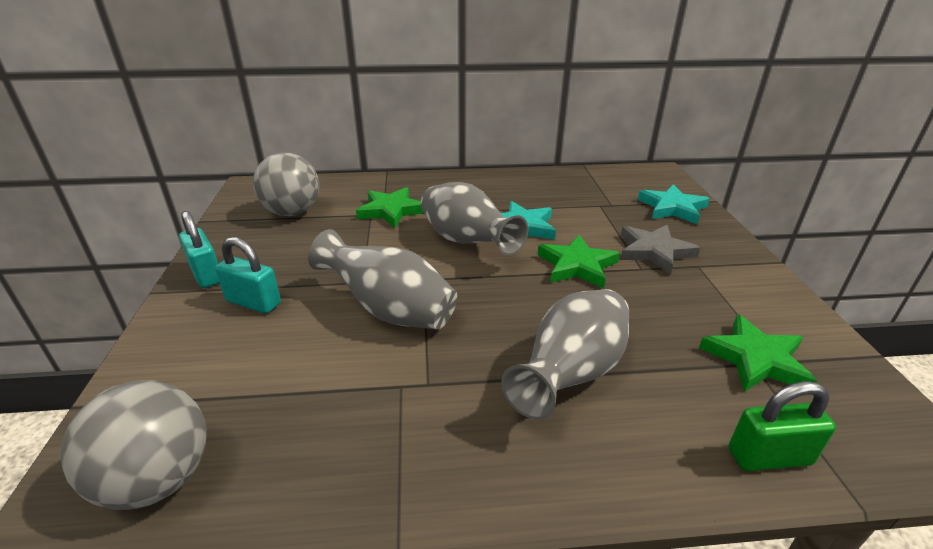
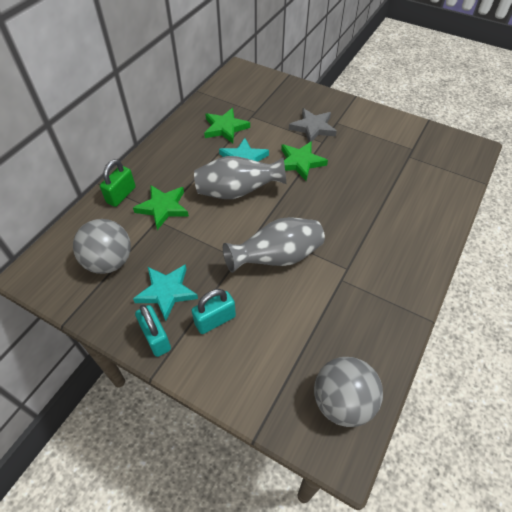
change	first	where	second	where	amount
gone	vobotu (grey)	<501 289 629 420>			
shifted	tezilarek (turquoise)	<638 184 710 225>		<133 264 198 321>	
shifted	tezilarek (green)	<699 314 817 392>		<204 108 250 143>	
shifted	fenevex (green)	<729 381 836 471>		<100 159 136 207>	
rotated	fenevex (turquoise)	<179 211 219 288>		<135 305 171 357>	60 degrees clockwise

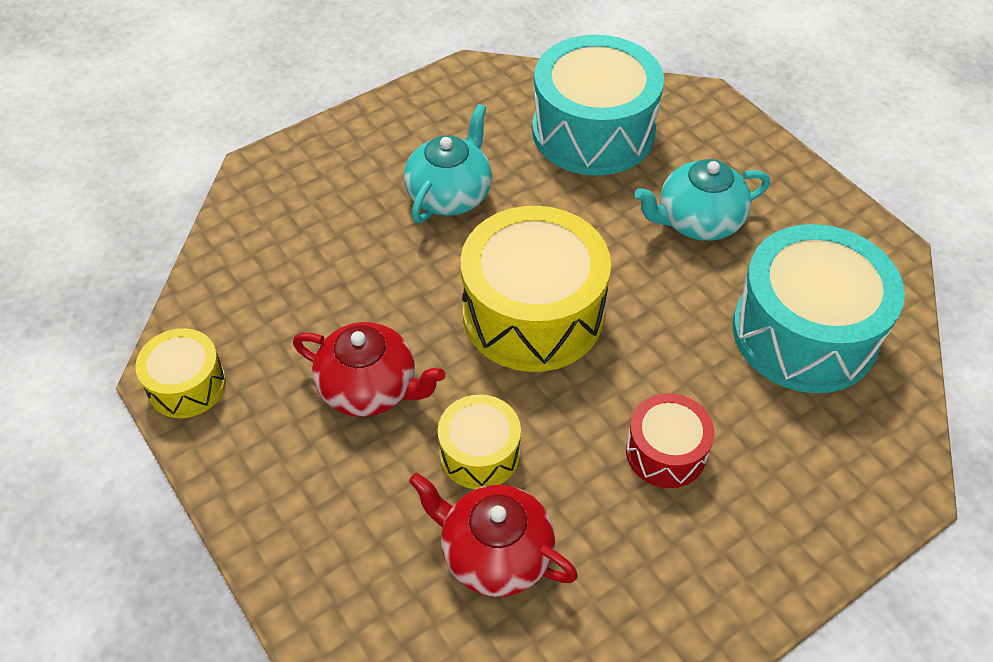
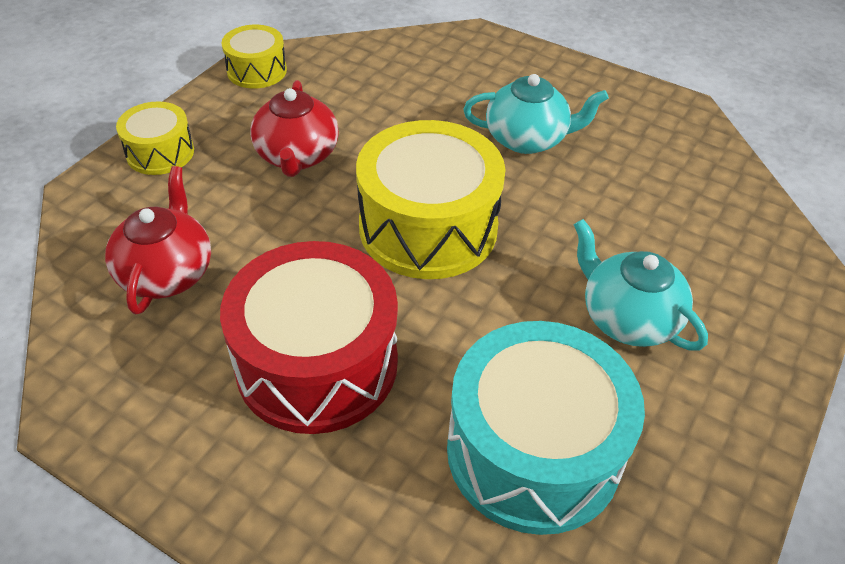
change	first	where	second	where	amount
gone	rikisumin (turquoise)	<532 35 664 176>			
shifted	rikisumin (yellow)	<438 394 521 489>		<116 102 194 175>	
scaled	rikisumin (red)	<626 393 714 488>		<220 241 398 434>	x1.93

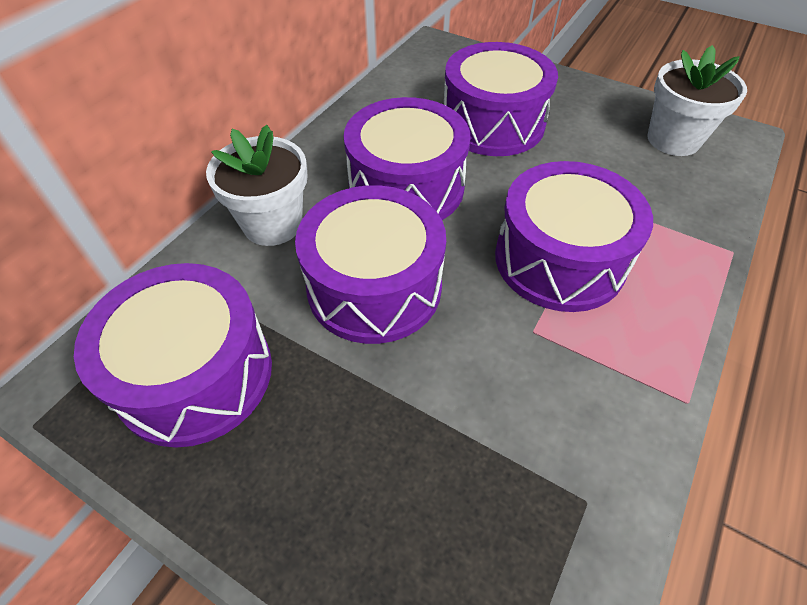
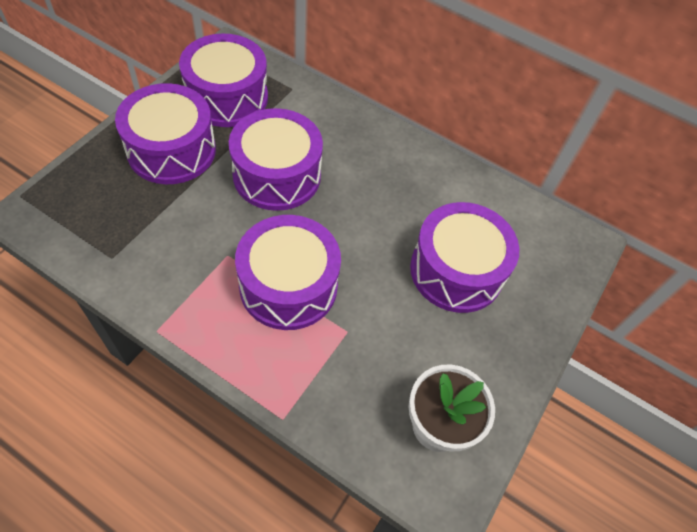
change	first	where	second	where	amount
gone	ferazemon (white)	<206 125 308 246>			
shifted	rikisumin (purple)	<344 97 471 220>		<115 83 216 184>	

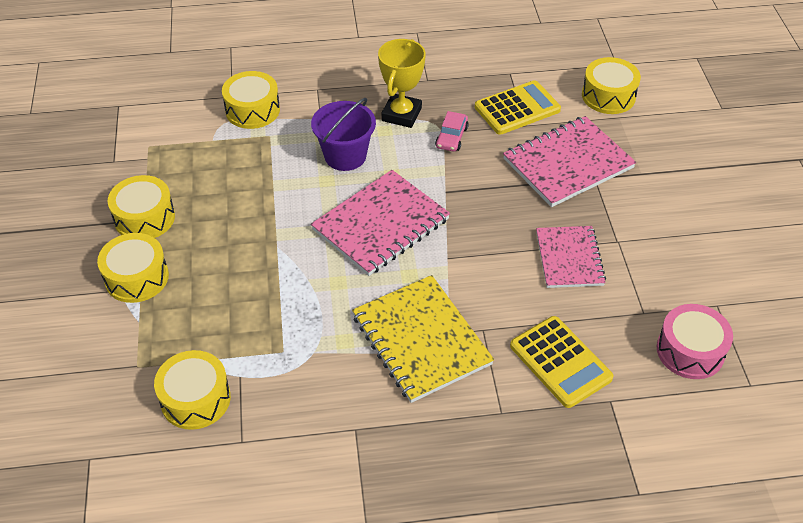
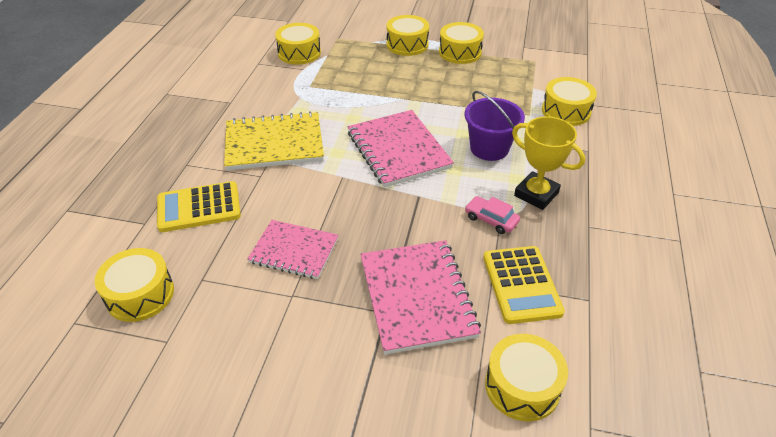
change	first	where	second	where	amount
repainted	rikisumin (pink)	<656 304 733 379>	rikisumin (yellow)	<95 248 174 322>	

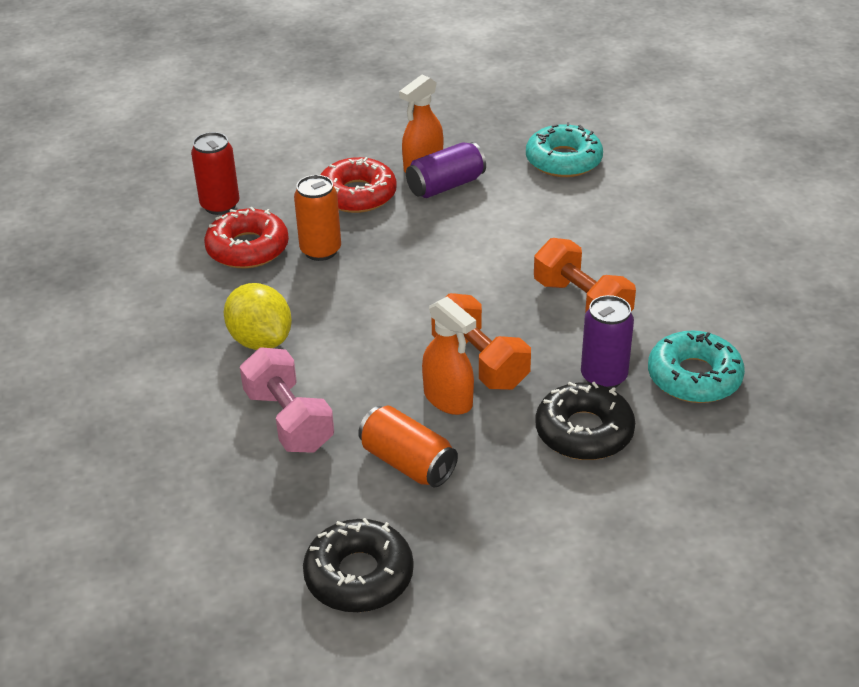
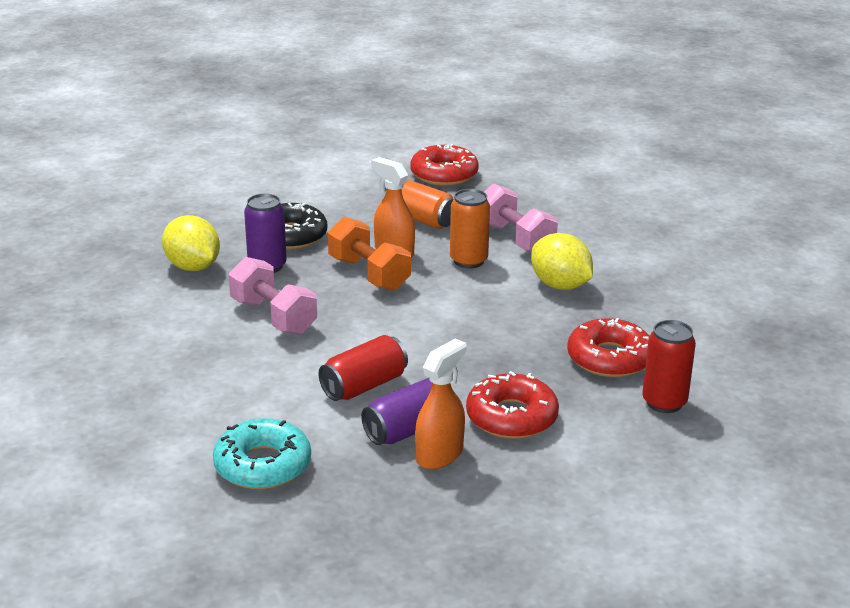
change	first	where	second	where	amount
new			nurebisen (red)	<318 335 408 401>	
shifted	nurebisen (orange)	<294 175 341 261>		<450 189 490 269>	
swapped	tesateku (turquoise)	<648 330 745 403>	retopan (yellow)	<162 215 220 271>	
repainted	tesateku (black)	<303 518 414 612>	tesateku (red)	<410 144 478 186>	
repainted	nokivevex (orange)	<534 238 636 312>	nokivevex (pink)	<229 257 317 335>	

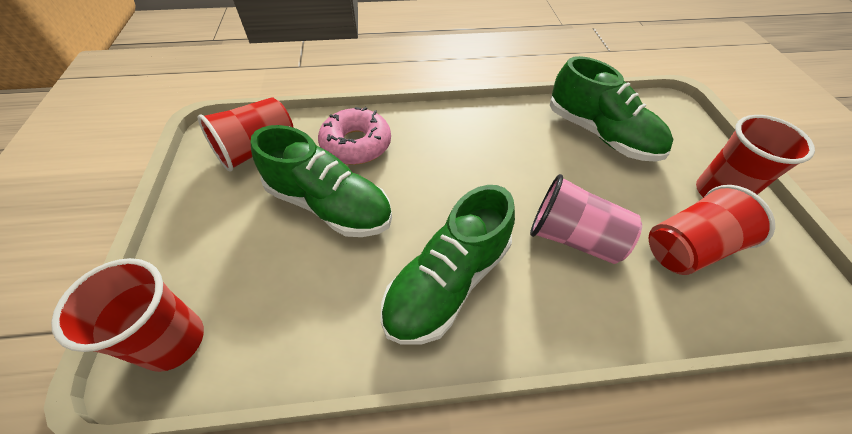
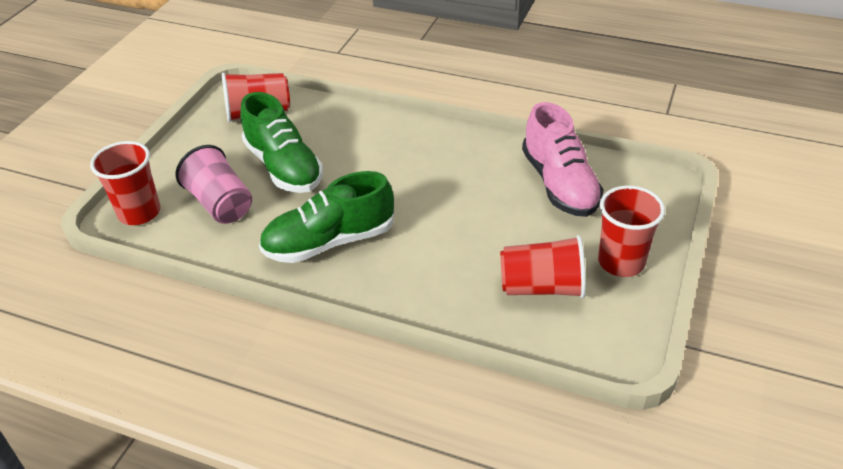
change	first	where	second	where	amount
gone	tesateku (pink)	<318 107 391 165>			
shifted	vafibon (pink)	<530 174 642 264>		<176 145 252 224>	
repainted	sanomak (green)	<550 56 673 162>	sanomak (pink)	<522 102 604 217>	

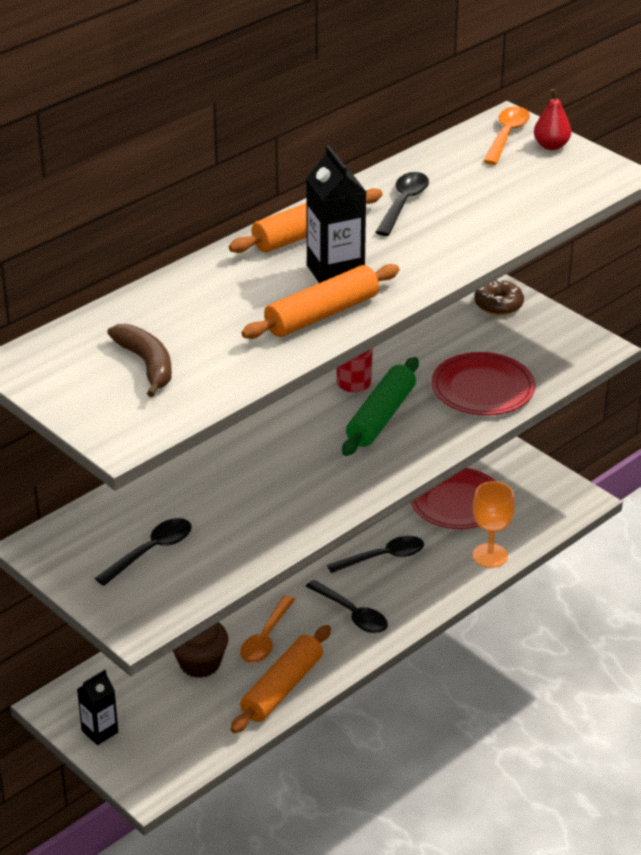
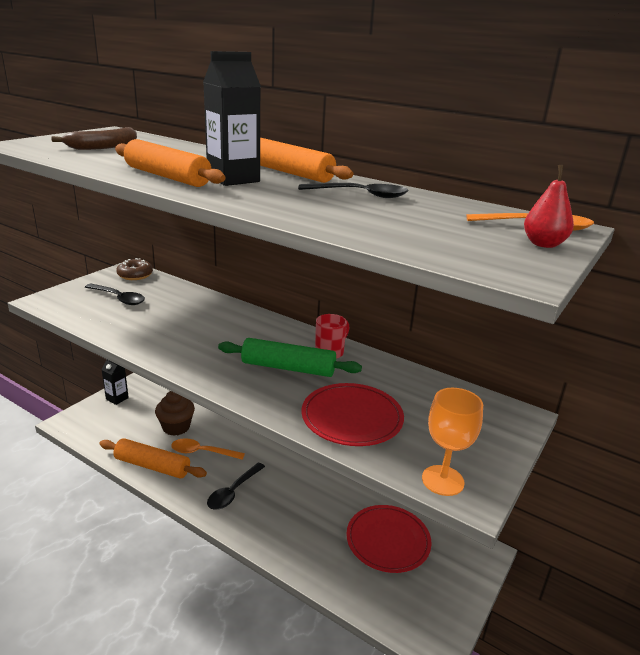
change	first	where	second	where	amount
gone	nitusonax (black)	<327 536 424 573>			
shifted	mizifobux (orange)	<473 481 515 568>		<422 388 483 496>	
shifted	tesateku (brown)	<474 279 524 315>		<116 258 153 280>	

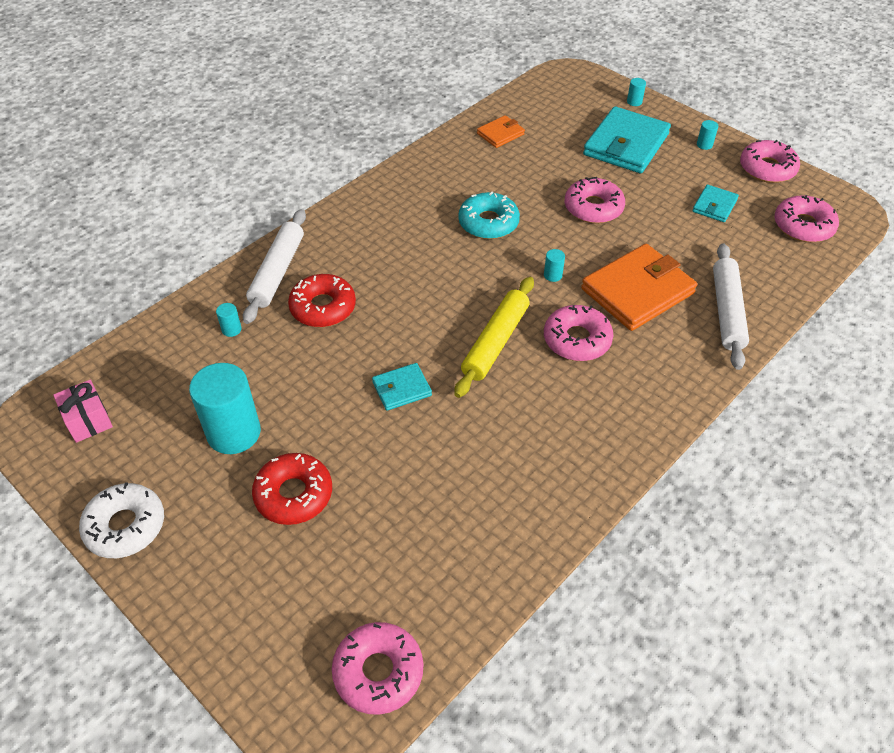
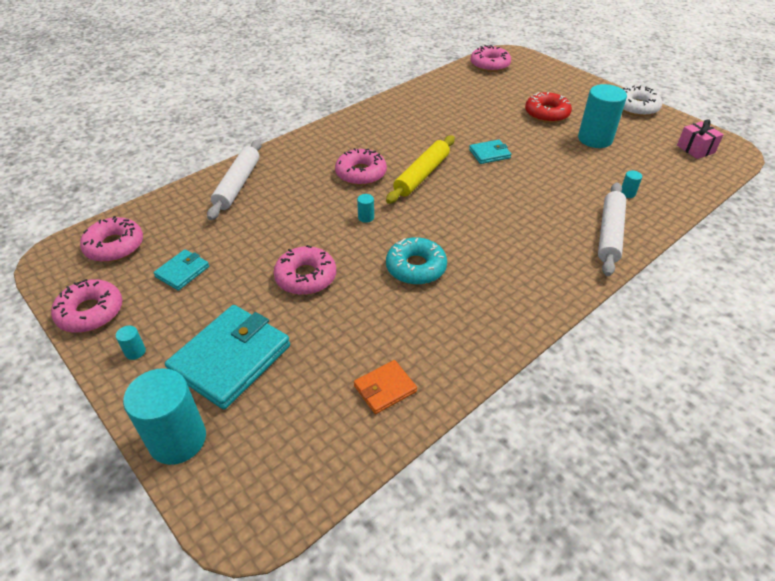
change	first	where	second	where	amount
gone	tesateku (red)	<288 274 356 327>			
gone	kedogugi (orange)	<581 244 697 331>			
scaled	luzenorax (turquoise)	<627 78 646 106>		<123 368 206 465>	x2.47

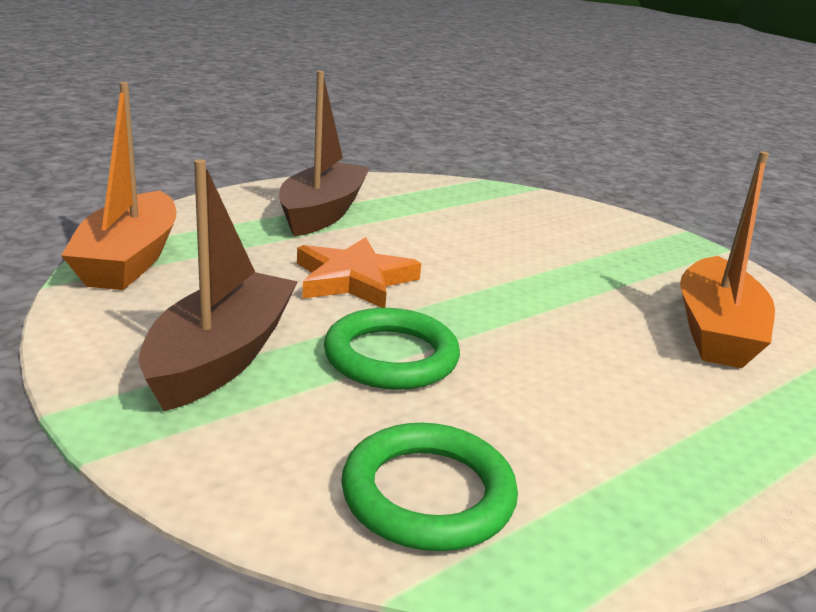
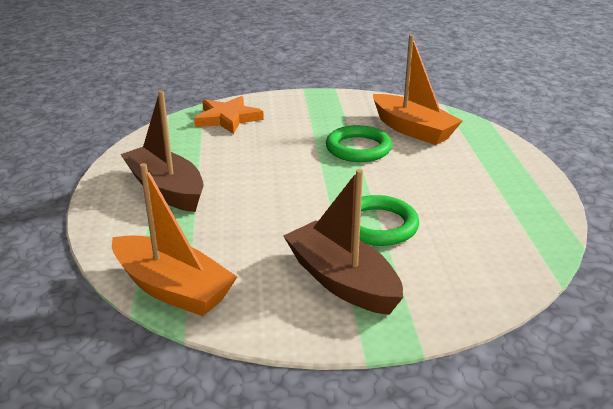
change	first	where	second	where	amount
shifted	tezilarek (orange)	<297 237 421 308>		<194 96 264 134>	
shifted	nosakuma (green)	<341 423 518 551>		<326 125 392 162>	

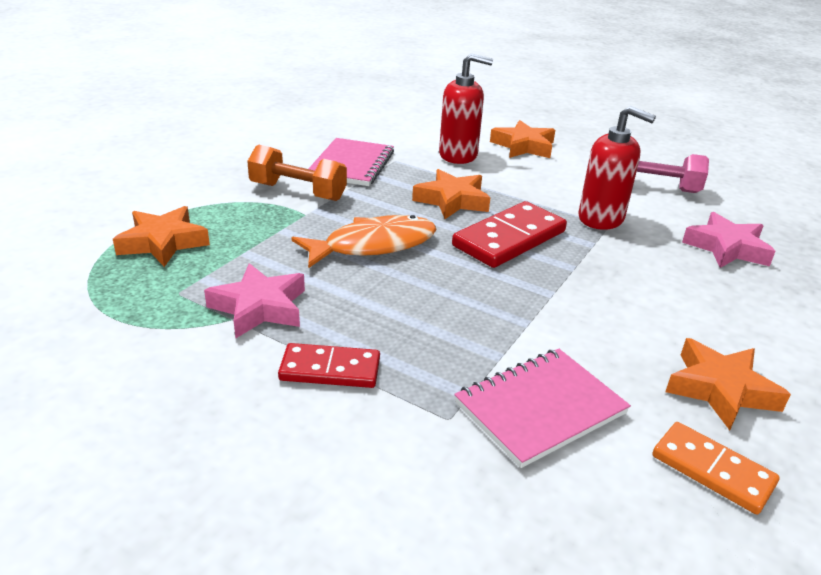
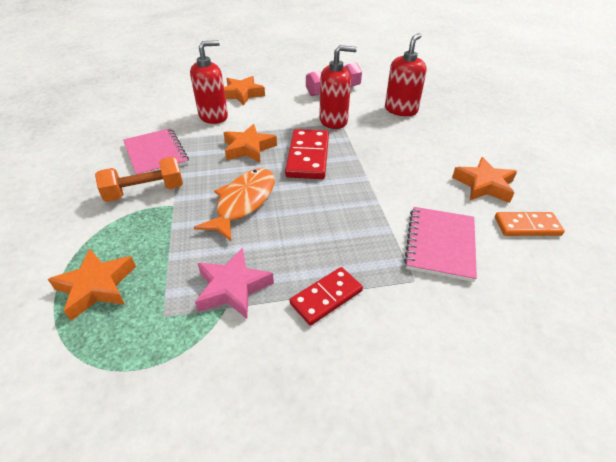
change	first	where	second	where	amount
swapped	tezilarek (pink)	<682 212 776 268>	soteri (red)	<385 33 427 116>	

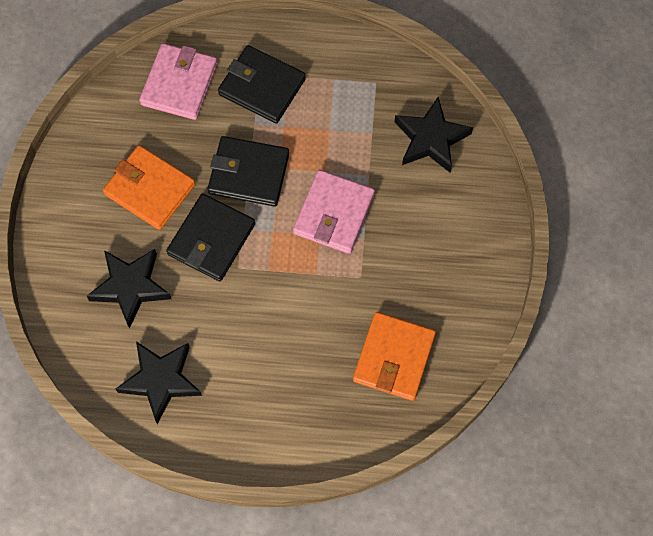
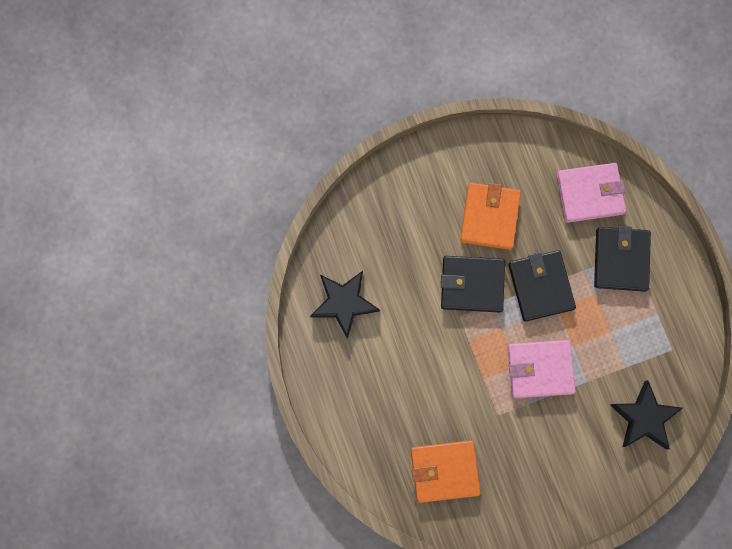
change	first	where	second	where	amount
gone	tezilarek (black)	<87 249 171 329>			

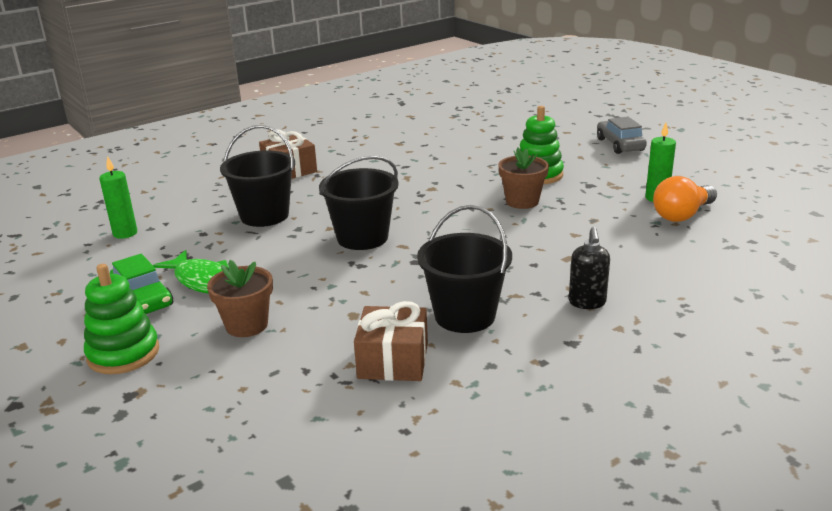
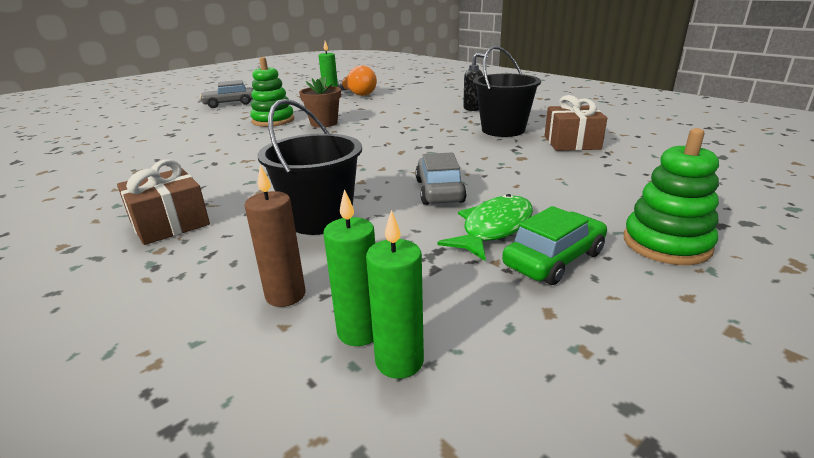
change	first	where	second	where	amount
gone	ferazemon (brown)	<207 260 273 337>			
gone	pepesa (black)	<319 156 399 250>			
new			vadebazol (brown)	<245 165 306 307>	
new			vadebazol (green)	<366 210 424 379>	
new			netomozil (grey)	<415 152 467 205>	

